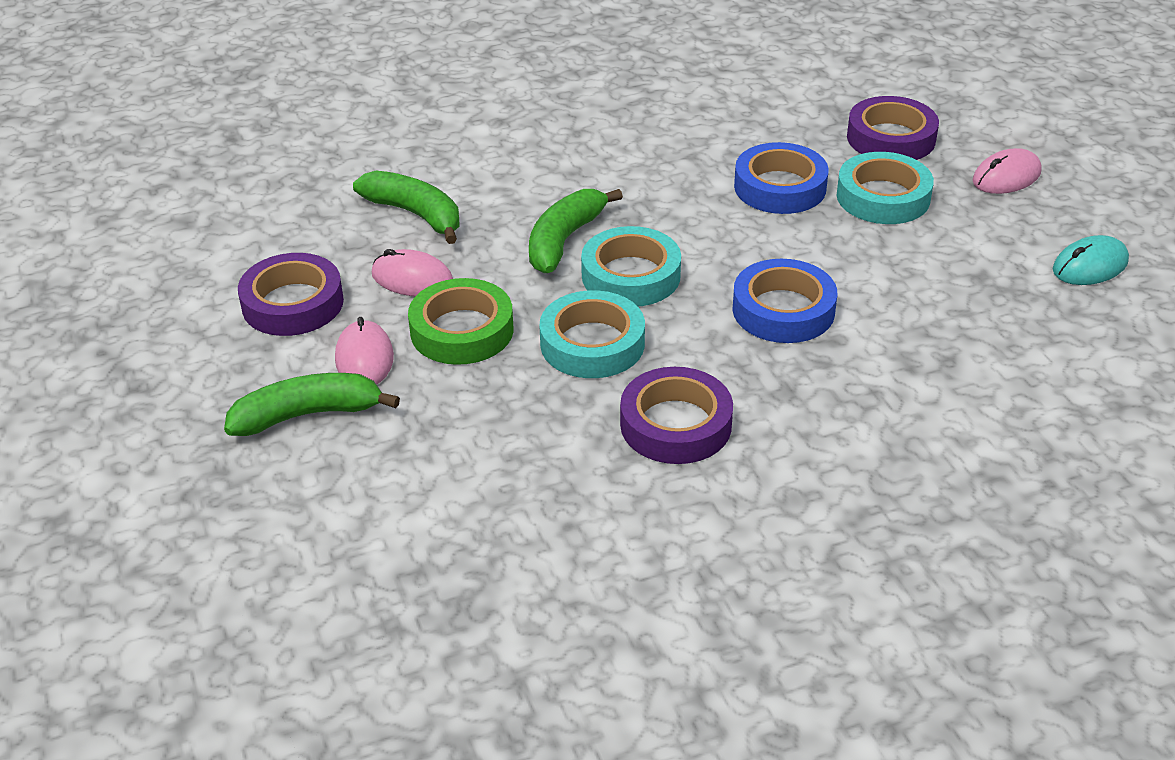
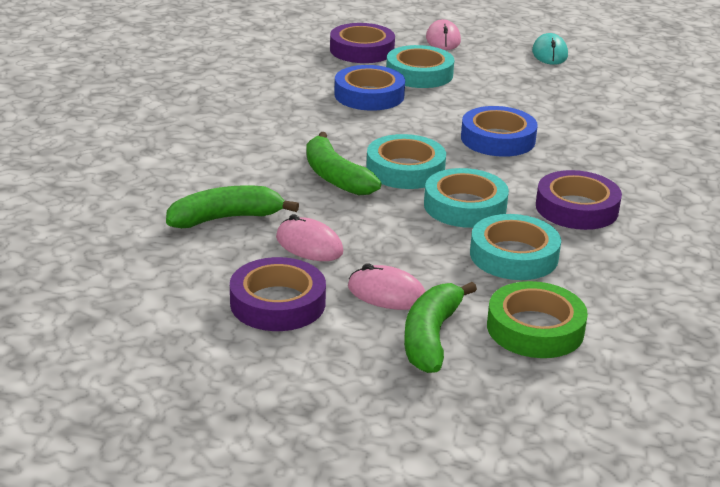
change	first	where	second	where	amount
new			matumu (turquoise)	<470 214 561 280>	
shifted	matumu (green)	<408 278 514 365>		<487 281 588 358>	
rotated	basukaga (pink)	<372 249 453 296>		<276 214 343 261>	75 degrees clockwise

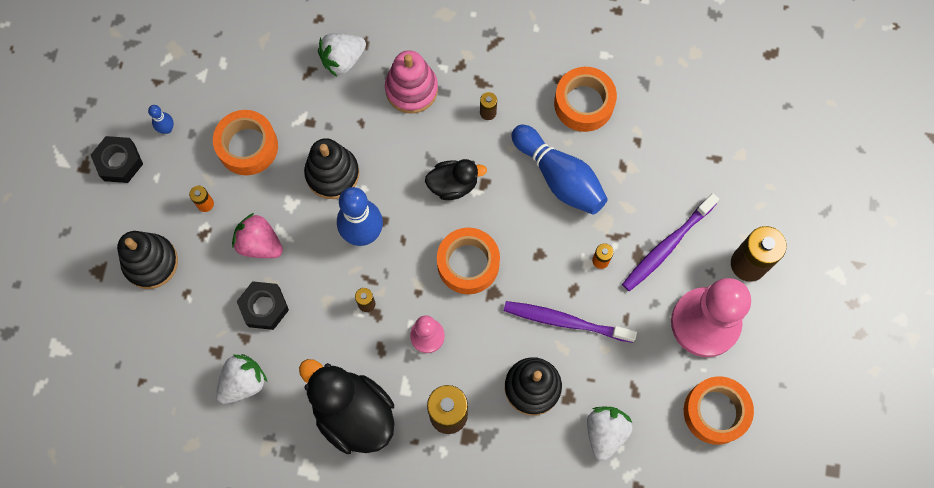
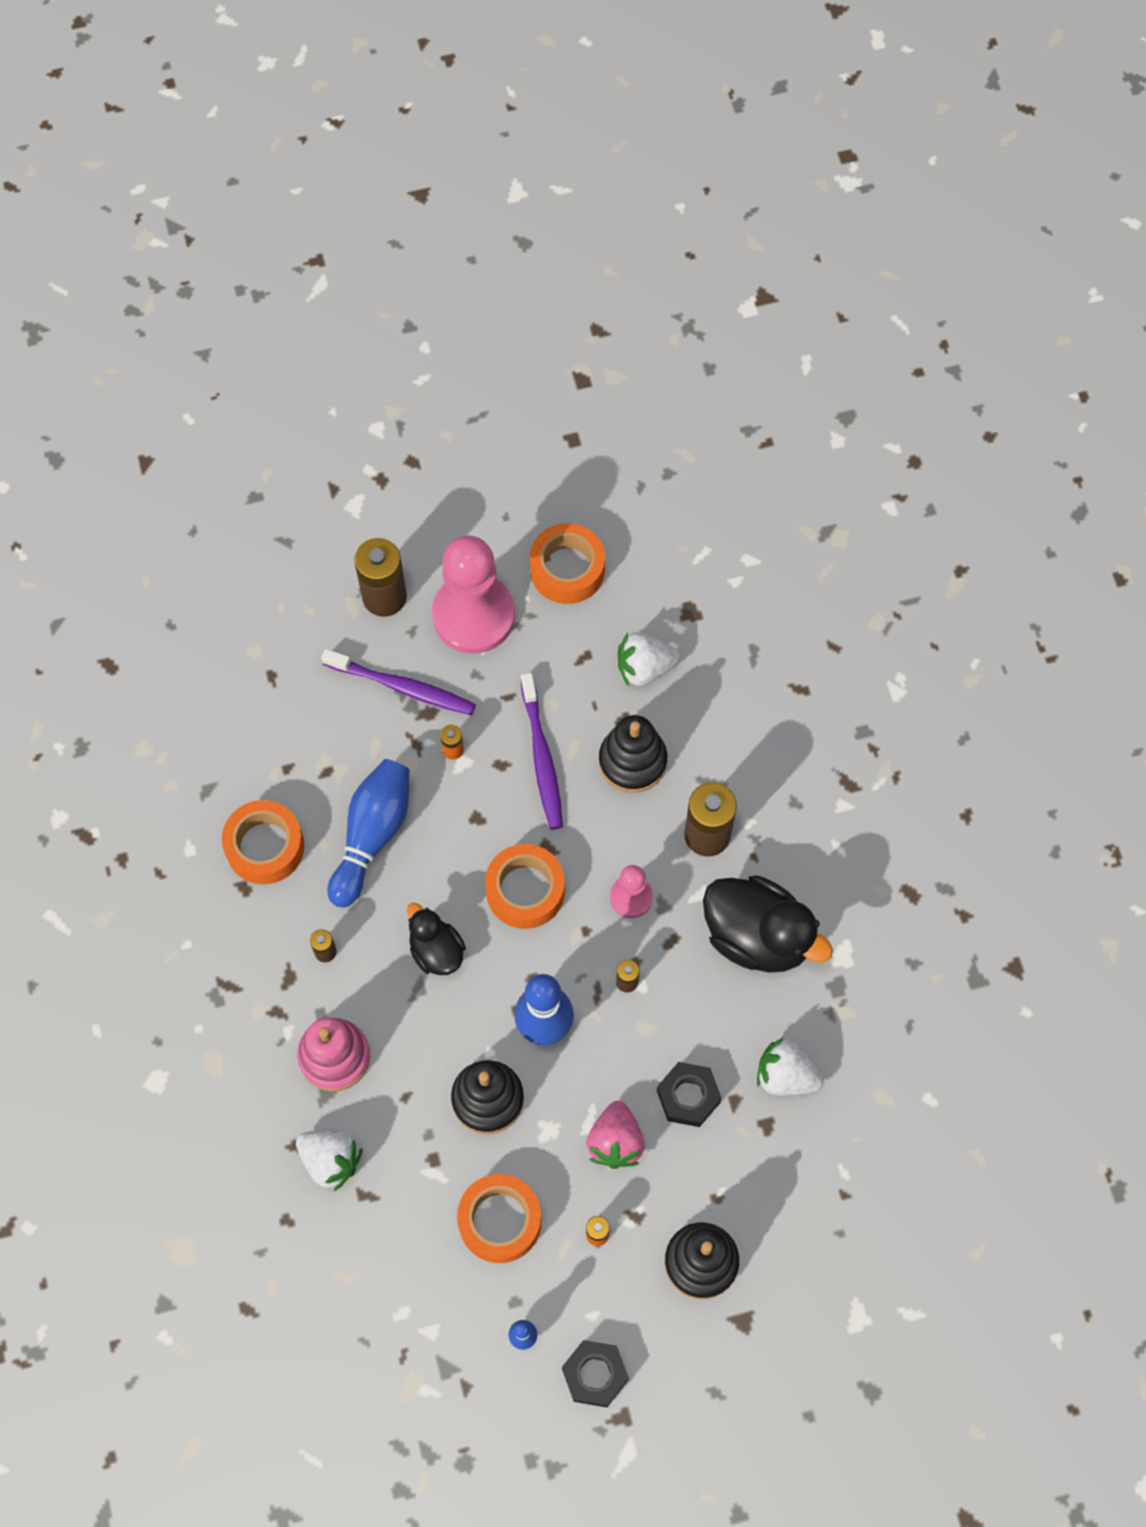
change	first	where	second	where	amount
rotated	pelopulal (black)	<299 359 395 454>		<703 875 833 973>	75 degrees counterclockwise

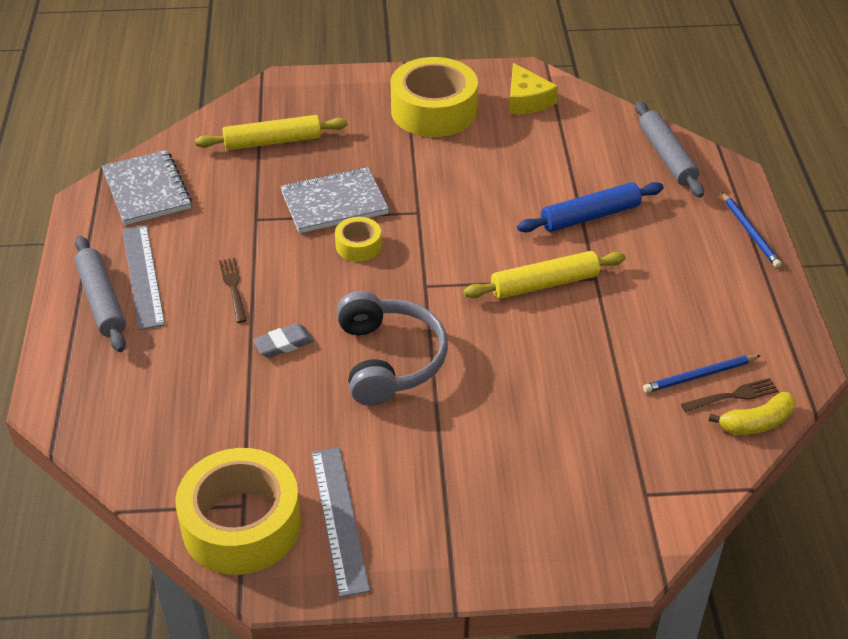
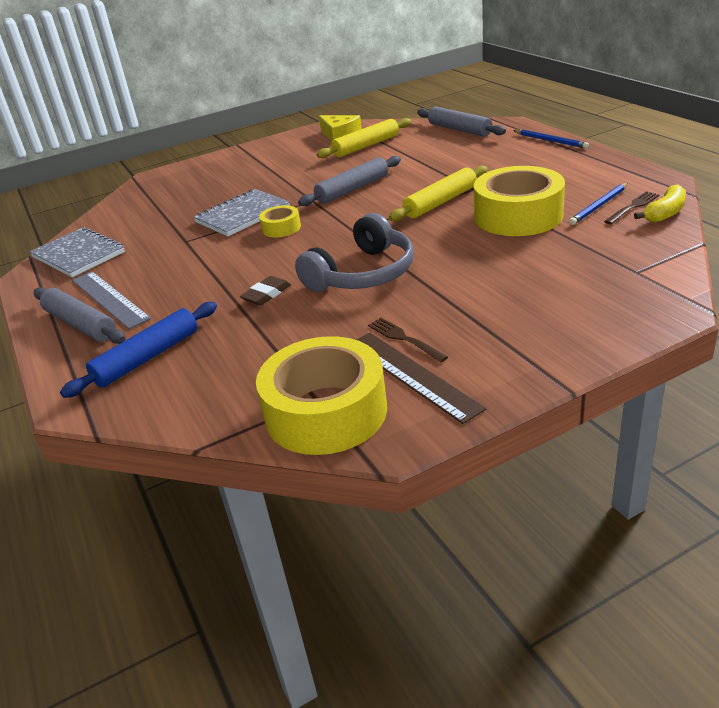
change	first	where	second	where	amount
new			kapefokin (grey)	<298 156 401 206>	
shifted	kapefokin (yellow)	<195 115 348 150>		<317 118 411 158>	
shifted	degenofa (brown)	<219 258 247 323>		<368 318 448 362>	
shifted	matumu (yellow)	<391 57 478 137>		<474 166 565 236>	
shifted	kapefokin (blue)	<517 182 664 232>		<60 302 217 398>	
repainted	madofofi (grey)	<253 323 314 358>	madofofi (brown)	<240 276 291 306>	
repainted	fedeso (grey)	<312 447 370 597>	fedeso (brown)	<356 333 486 424>	
rotated	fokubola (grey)	<337 291 448 406>		<295 213 413 292>	75 degrees clockwise

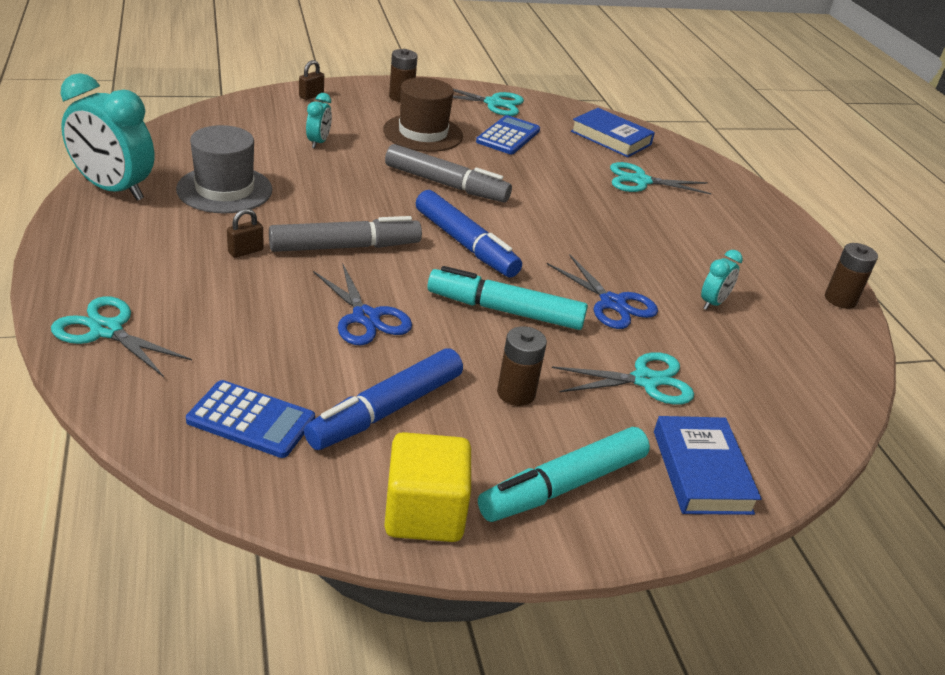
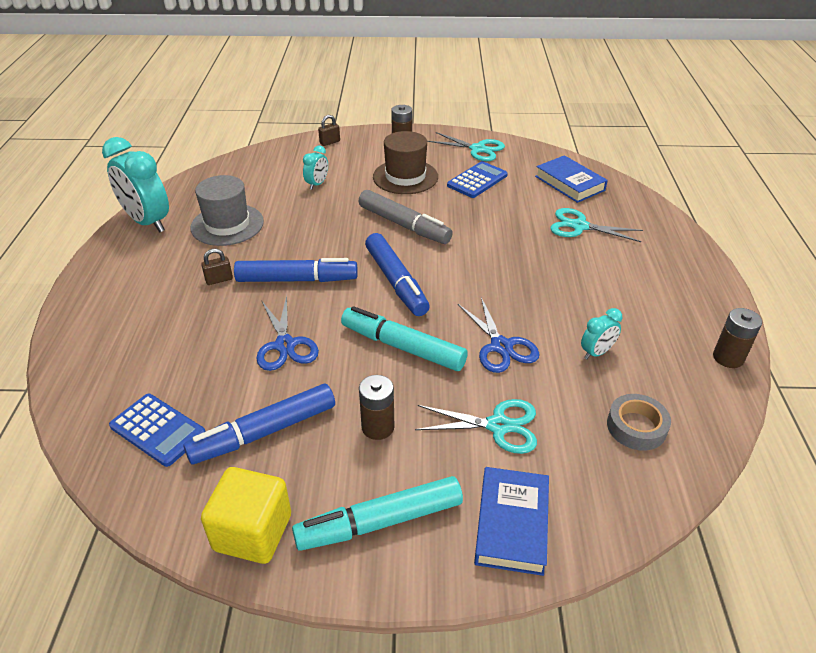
change	first	where	second	where	amount
gone	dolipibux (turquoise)	<51 296 192 377>			
new			matumu (grey)	<607 394 671 451>	
repainted	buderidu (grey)	<269 216 422 252>	buderidu (blue)	<234 258 358 282>	

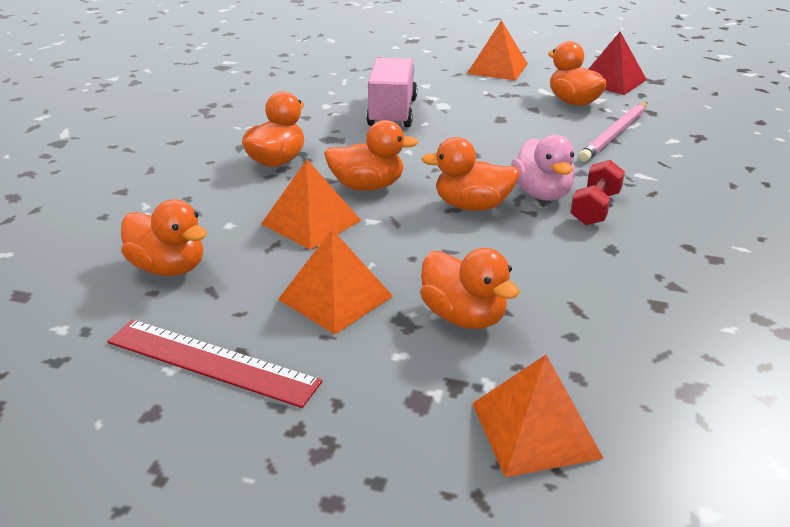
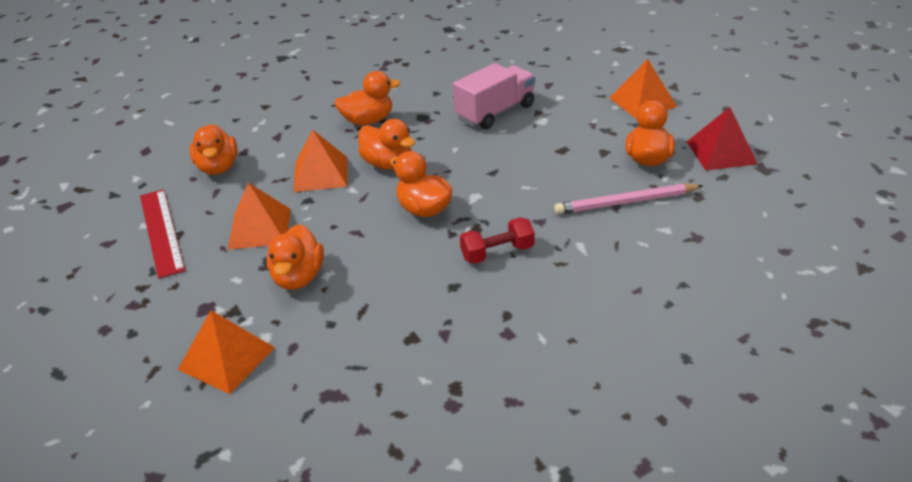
change	first	where	second	where	amount
gone	pelopulal (pink)	<511 135 575 200>			

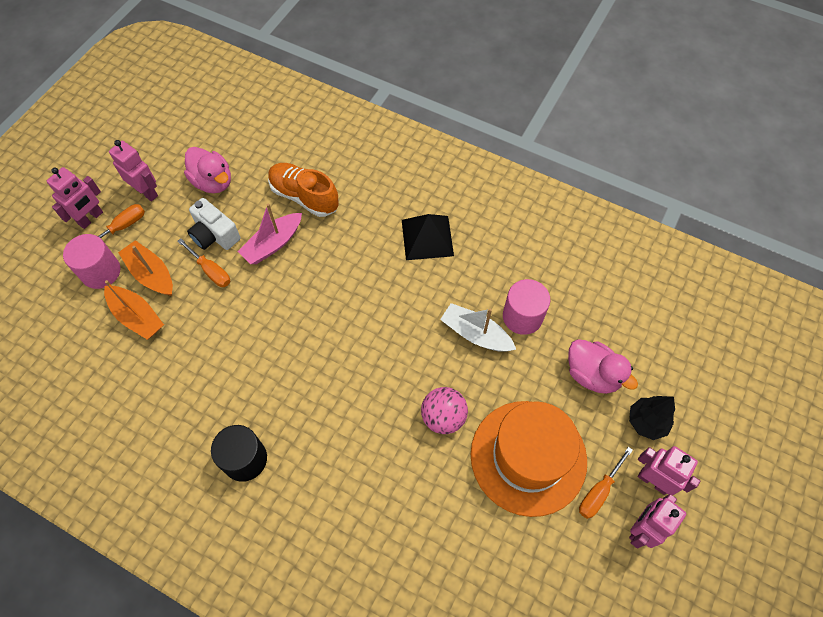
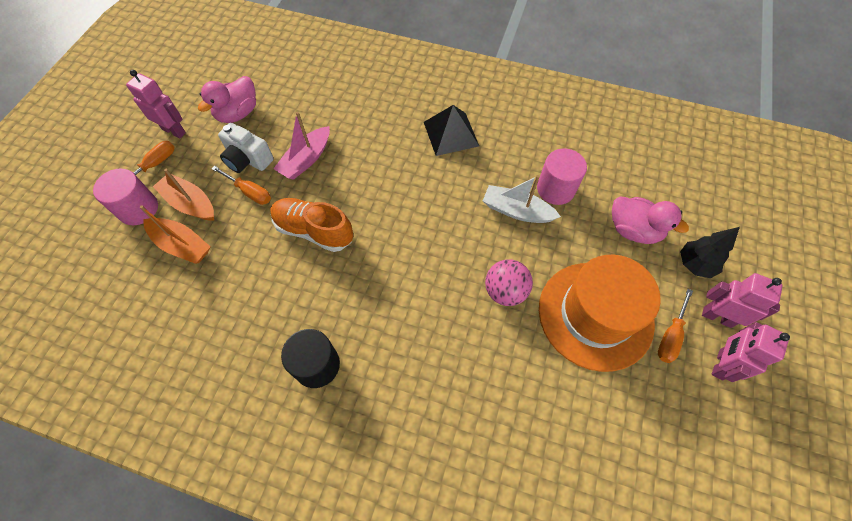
change	first	where	second	where	amount
gone	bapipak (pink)	<47 167 103 229>			
shifted	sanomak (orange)	<268 163 339 217>		<270 198 353 252>	
rotated	pelopulal (pink)	<184 147 231 193>		<198 76 256 123>	90 degrees clockwise

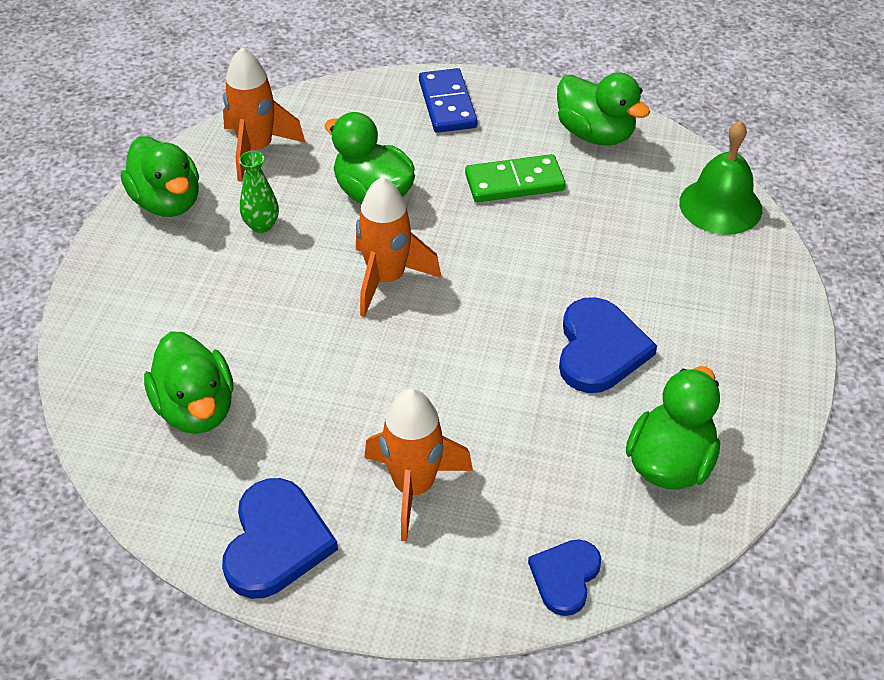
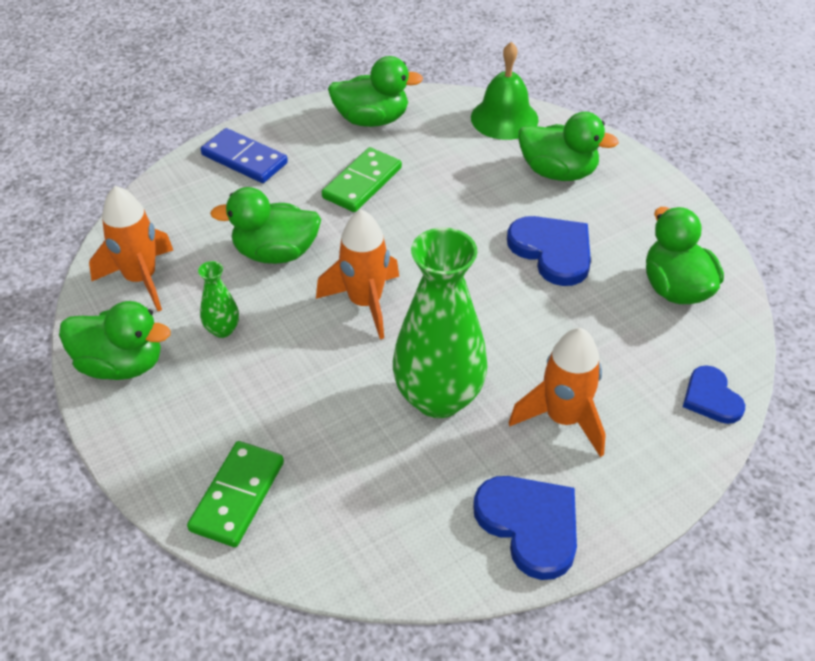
change	first	where	second	where	amount
new			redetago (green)	<187 441 284 547>	
new			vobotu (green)	<393 227 488 418>	
shifted	pelopulal (green)	<144 331 234 434>		<518 112 619 181>	

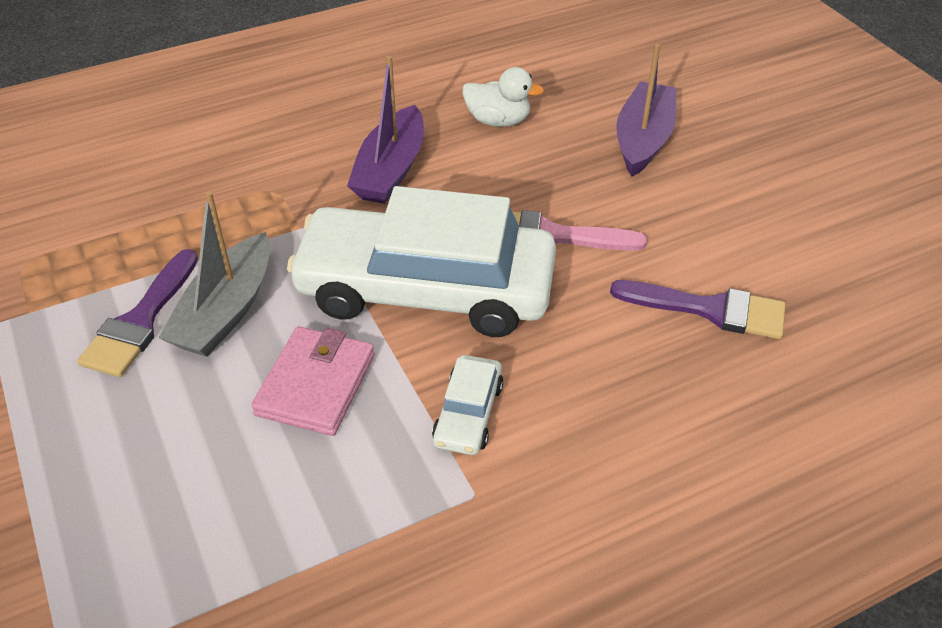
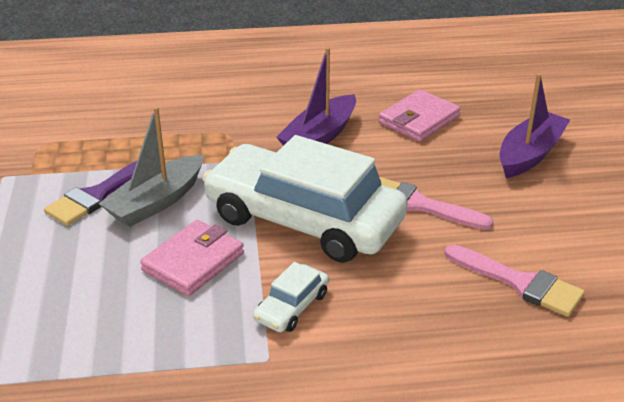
change	first	where	second	where	amount
swapped	pelopulal (white)	<463 67 544 127>	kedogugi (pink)	<379 89 461 142>	
repainted	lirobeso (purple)	<610 280 786 339>	lirobeso (pink)	<444 245 585 317>	

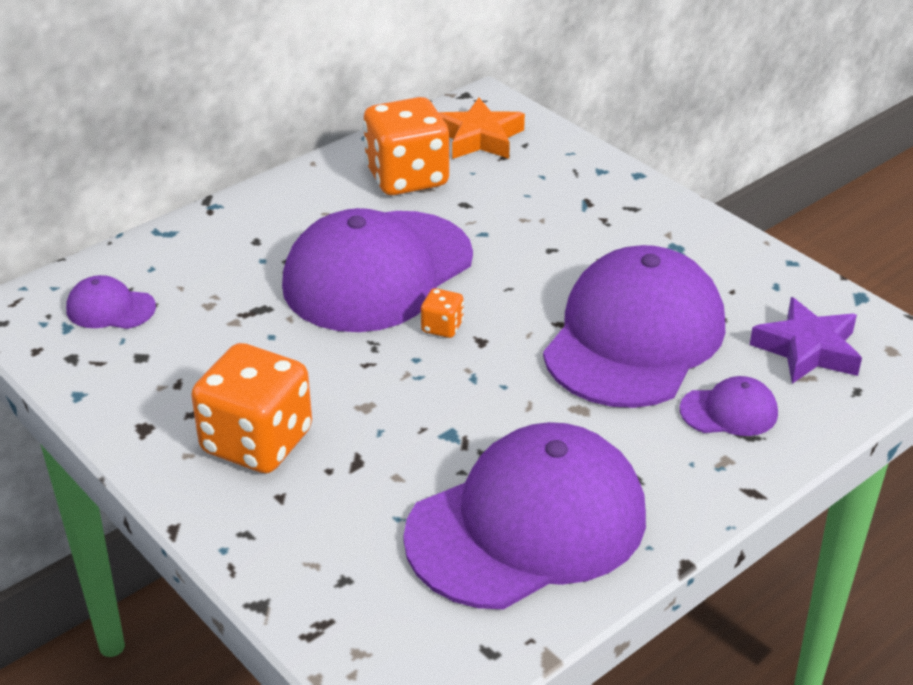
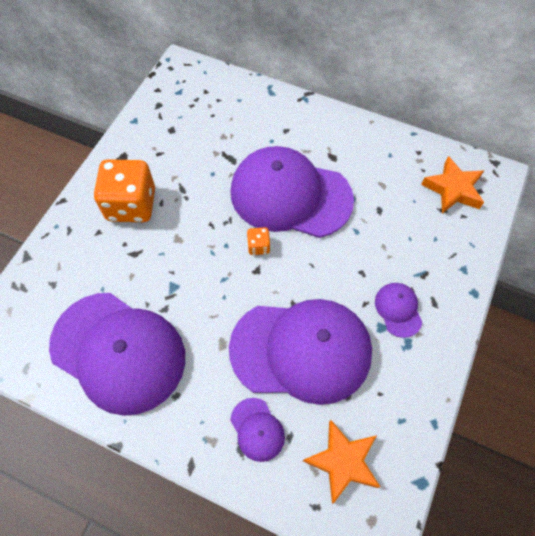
change	first	where	second	where	amount
gone	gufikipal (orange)	<363 97 449 195>			
shifted	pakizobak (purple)	<66 275 156 329>		<375 283 422 338>	
repainted	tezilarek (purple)	<750 297 862 384>	tezilarek (orange)	<303 420 380 504>	

